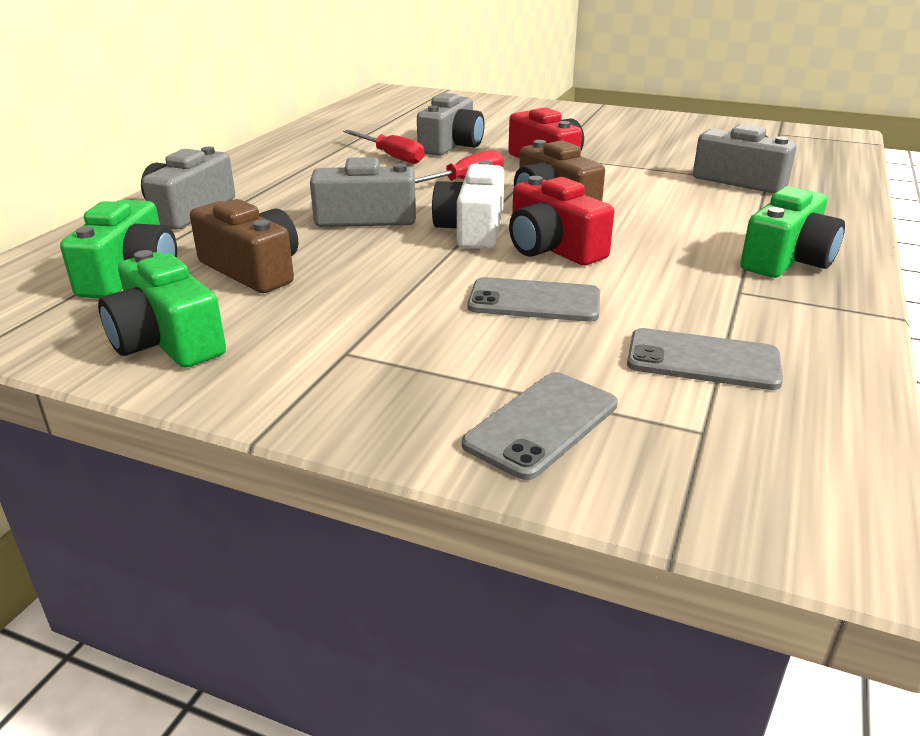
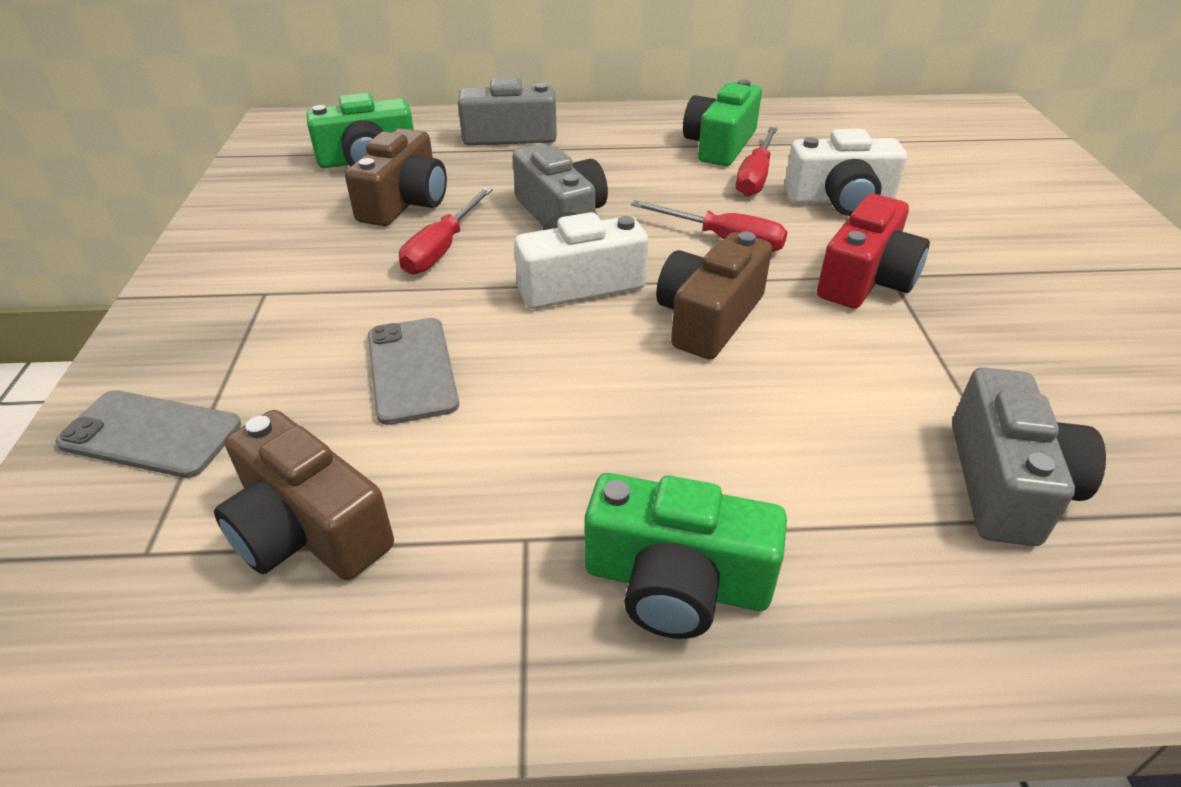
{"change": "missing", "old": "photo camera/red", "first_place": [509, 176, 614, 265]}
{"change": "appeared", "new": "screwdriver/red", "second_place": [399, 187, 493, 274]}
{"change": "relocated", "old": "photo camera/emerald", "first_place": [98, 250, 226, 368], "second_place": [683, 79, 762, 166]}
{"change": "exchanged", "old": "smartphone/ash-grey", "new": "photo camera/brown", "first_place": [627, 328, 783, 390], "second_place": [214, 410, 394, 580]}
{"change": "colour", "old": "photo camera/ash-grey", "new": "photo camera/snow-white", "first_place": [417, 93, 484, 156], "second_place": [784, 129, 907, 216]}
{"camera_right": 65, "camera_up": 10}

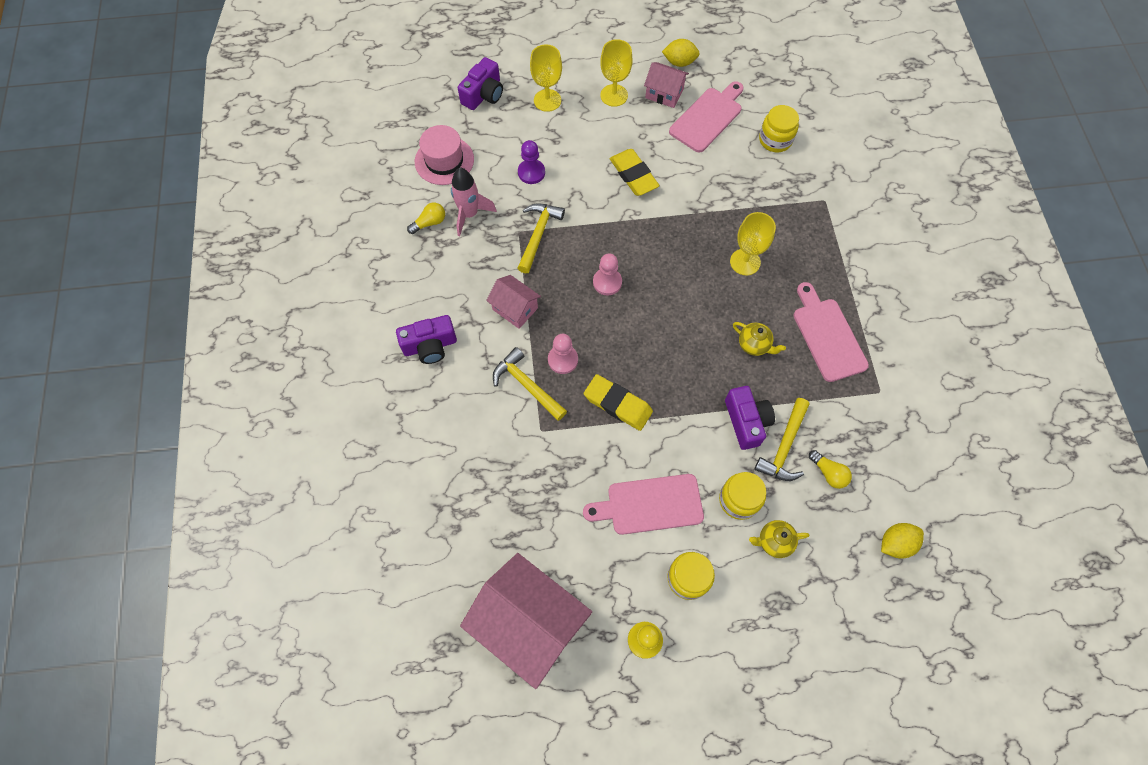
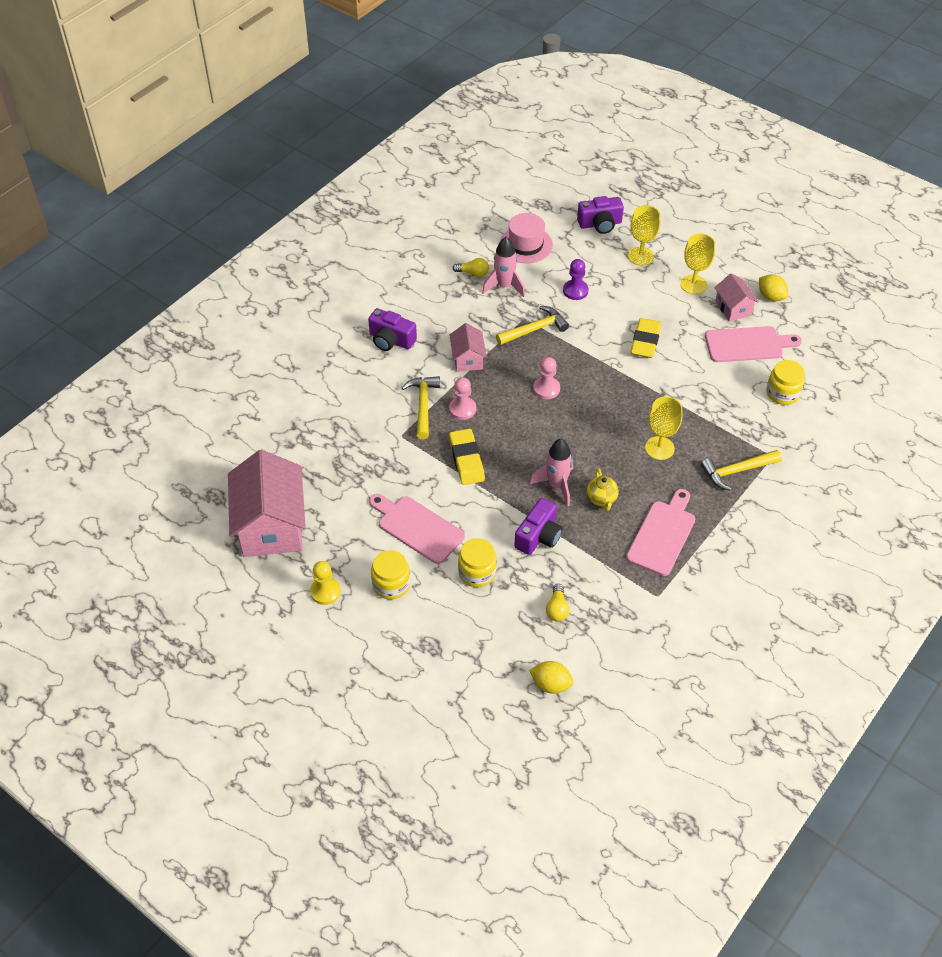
{"change": "missing", "old": "teapot/yellow", "first_place": [749, 520, 809, 558]}
{"change": "appeared", "new": "toy rocket/rose-pink", "second_place": [530, 439, 573, 507]}
{"change": "relocated", "old": "carpenter's hammer/yellow", "first_place": [755, 398, 810, 481], "second_place": [701, 450, 782, 491]}
{"camera_right": 45, "camera_up": -15}

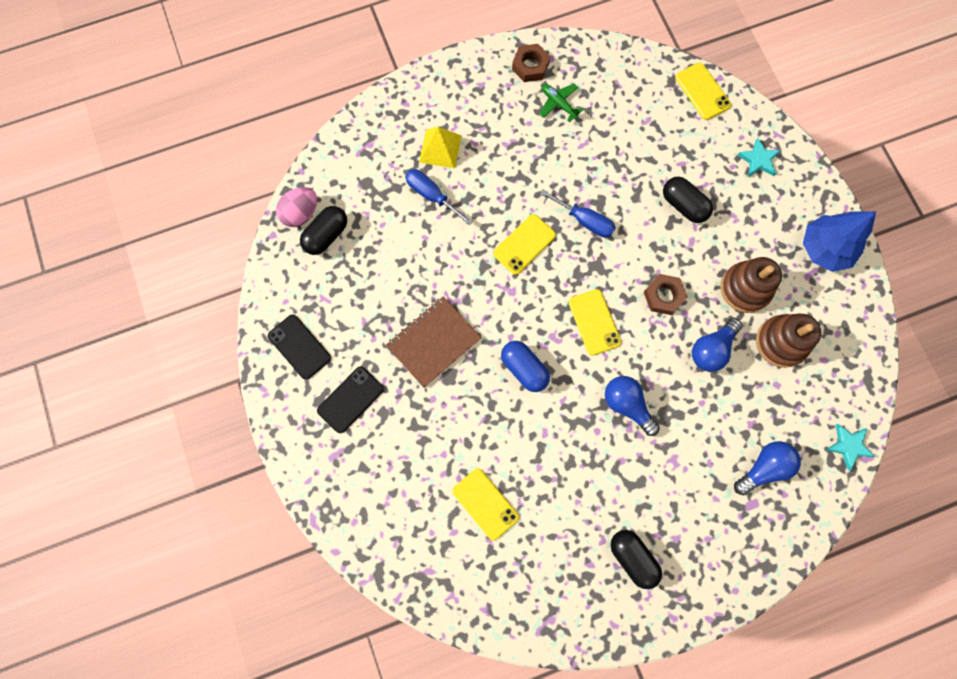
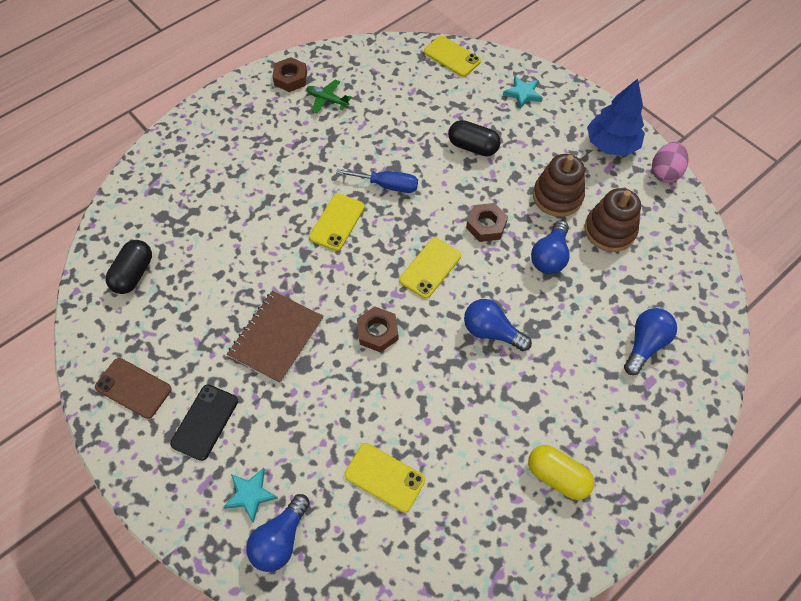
{"change": "missing", "old": "screwdriver/blue", "first_place": [405, 169, 473, 225]}
{"change": "missing", "old": "pyramid shape/yellow", "first_place": [419, 127, 462, 168]}
{"change": "appeared", "new": "lightbulb/blue", "second_place": [246, 494, 310, 572]}
{"change": "relocated", "old": "toy egg/rose-pink", "first_place": [276, 187, 317, 227], "second_place": [652, 142, 688, 183]}
{"change": "relocated", "old": "star/teal", "first_place": [826, 424, 875, 470], "second_place": [223, 468, 278, 523]}
{"change": "exchanged", "old": "capsule/blue", "new": "nut/brown", "first_place": [501, 341, 550, 392], "second_place": [357, 307, 398, 353]}
{"change": "colour", "old": "smartphone/jet-black", "new": "smartphone/brown", "first_place": [268, 314, 331, 380], "second_place": [95, 358, 172, 419]}
{"change": "colour", "old": "capsule/jet-black", "new": "capsule/yellow", "first_place": [610, 530, 662, 589], "second_place": [528, 445, 594, 500]}
{"change": "spun", "old": "smartphone/yellow", "first_place": [569, 289, 621, 356], "second_place": [399, 238, 461, 299], "degrees": 75}
{"camera_right": -20, "camera_up": -15}

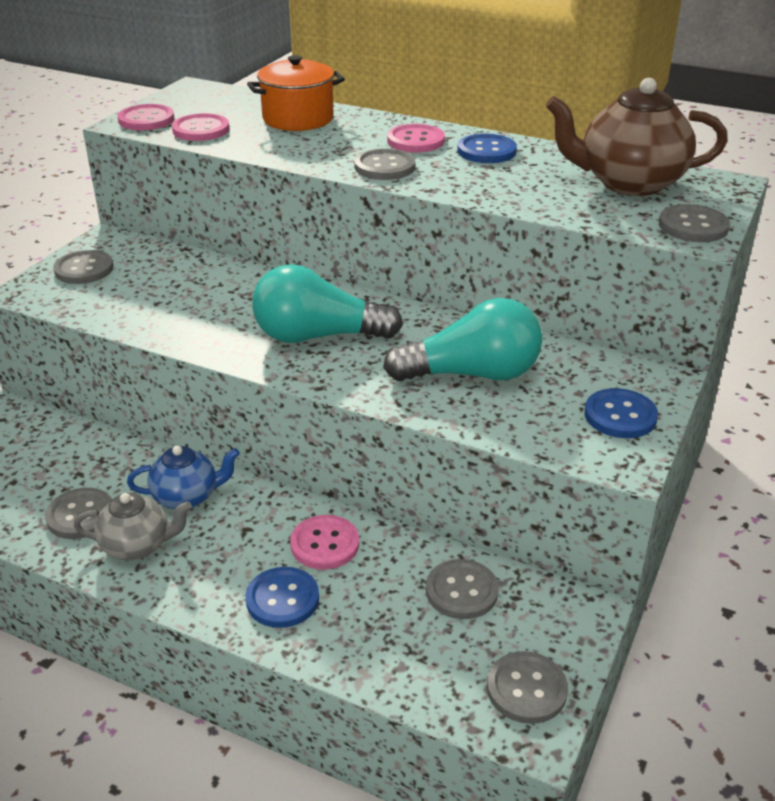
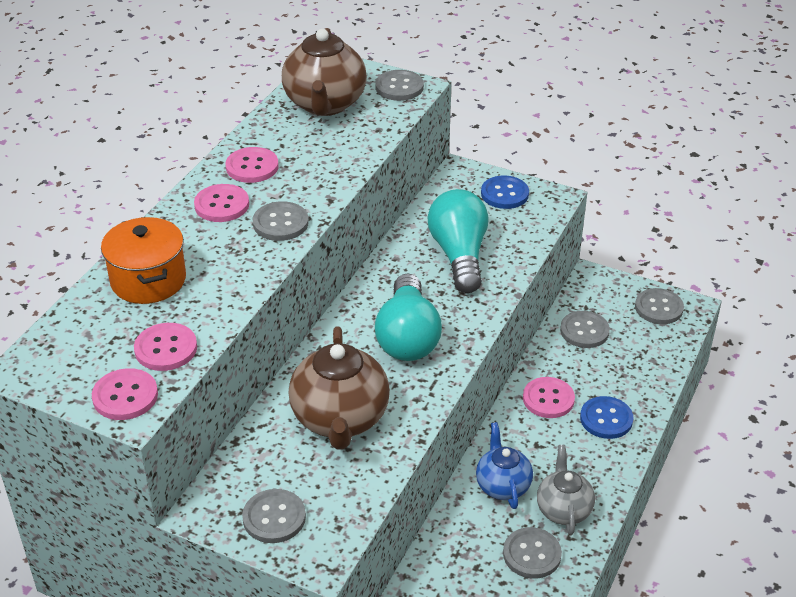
{"change": "appeared", "new": "teapot/brown", "second_place": [289, 326, 390, 450]}
{"change": "colour", "old": "shirt button/blue", "new": "shirt button/rose-pink", "first_place": [457, 133, 517, 163], "second_place": [225, 147, 279, 183]}
{"camera_right": -90, "camera_up": 5}

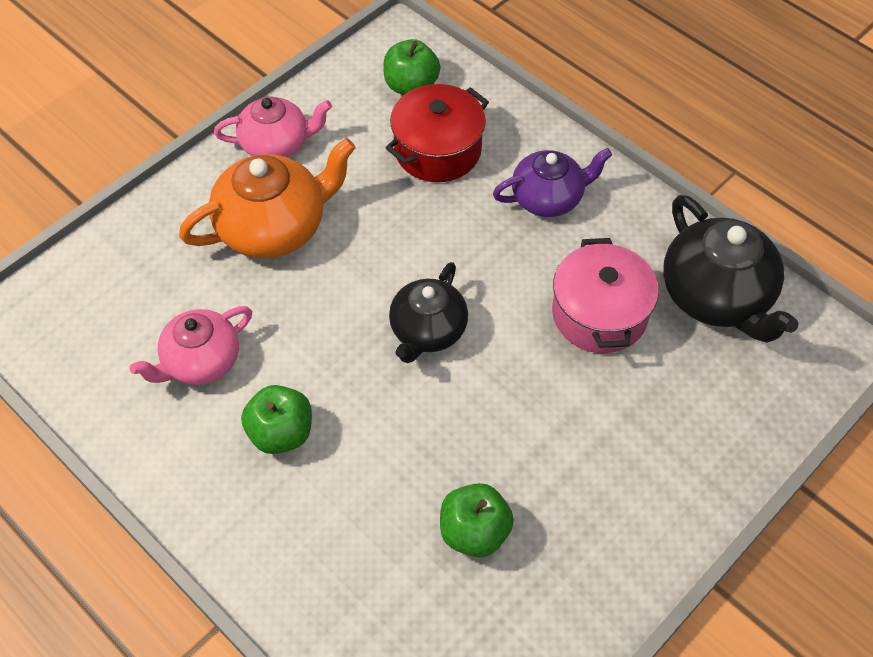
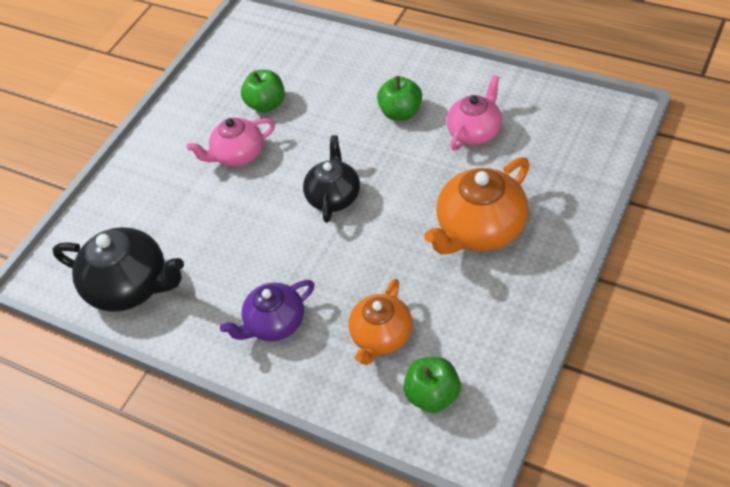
{"change": "missing", "old": "pot/rose-pink", "first_place": [552, 238, 659, 353]}
{"change": "relocated", "old": "teapot/rose-pink", "first_place": [214, 97, 332, 157], "second_place": [187, 118, 275, 166]}
{"change": "exchanged", "old": "pot/red", "new": "teapot/orange-coloured", "first_place": [386, 84, 489, 182], "second_place": [348, 279, 413, 365]}
{"change": "spun", "old": "teapot/jet-black", "first_place": [663, 195, 799, 343], "second_place": [52, 227, 184, 312], "degrees": 150}
{"camera_right": 170, "camera_up": -5}

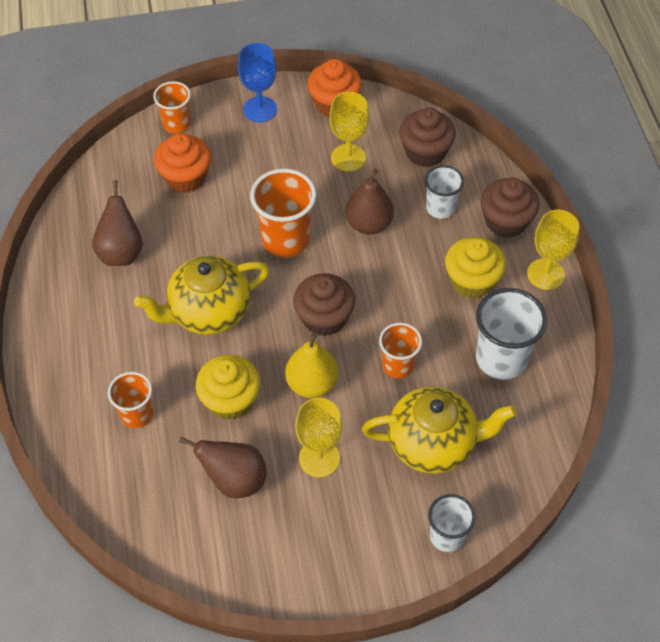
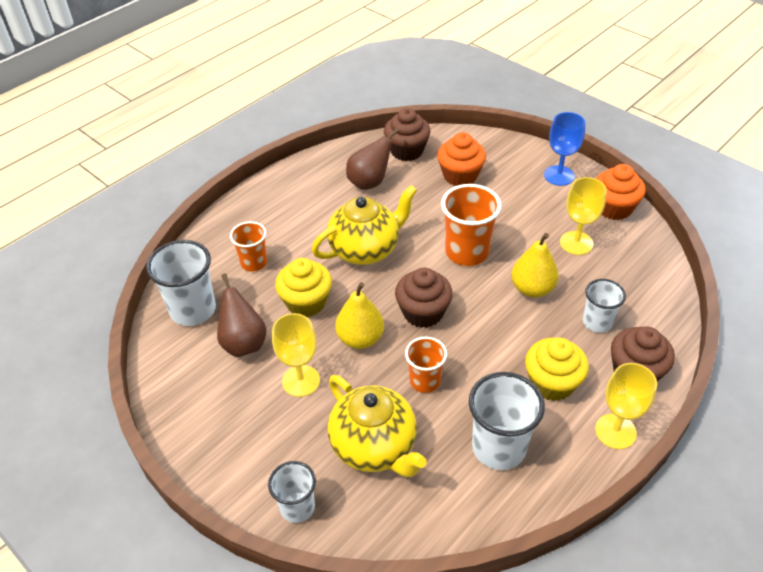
{"change": "missing", "old": "beaker/orange-coloured", "first_place": [153, 81, 191, 134]}
{"change": "appeared", "new": "beaker/snow-white", "second_place": [146, 240, 216, 326]}
{"change": "relocated", "old": "fairy cake/brown", "first_place": [399, 108, 456, 167], "second_place": [384, 108, 431, 161]}
{"change": "colour", "old": "pear fruit/brown", "new": "pear fruit/yellow", "first_place": [345, 169, 394, 235], "second_place": [511, 233, 559, 298]}
{"change": "spun", "old": "teapot/yellow", "first_place": [134, 255, 269, 335], "second_place": [312, 185, 417, 265], "degrees": 120}
{"camera_right": 55, "camera_up": -10}

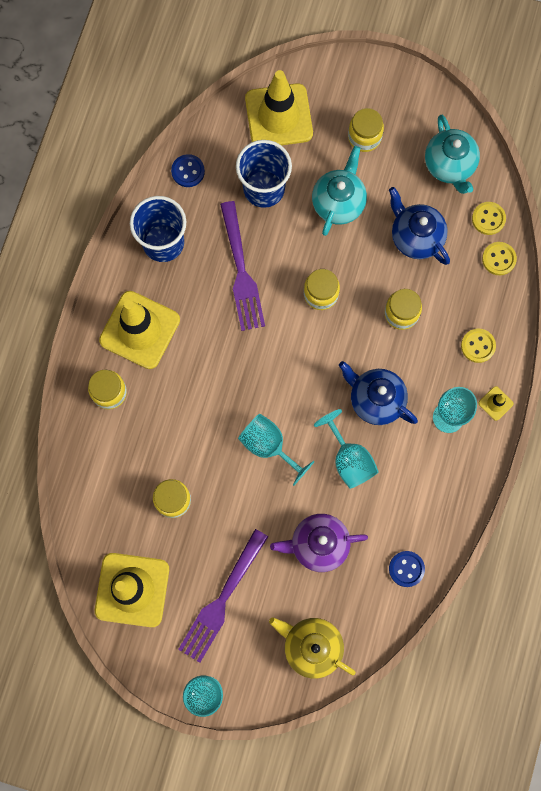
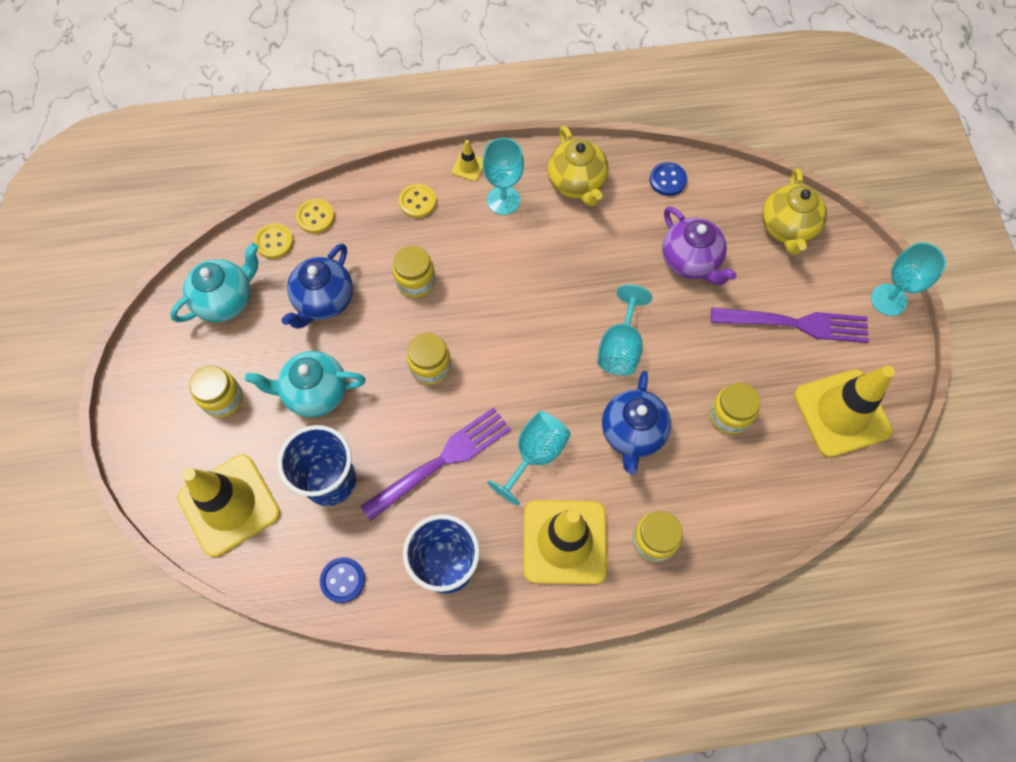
{"change": "appeared", "new": "teapot/yellow", "second_place": [548, 126, 608, 207]}
{"change": "relocated", "old": "goblet/teal", "first_place": [314, 409, 379, 489], "second_place": [487, 411, 571, 506]}
{"change": "relocated", "old": "teapot/blue", "first_place": [339, 361, 418, 425], "second_place": [602, 371, 671, 475]}
{"camera_right": -115, "camera_up": -10}

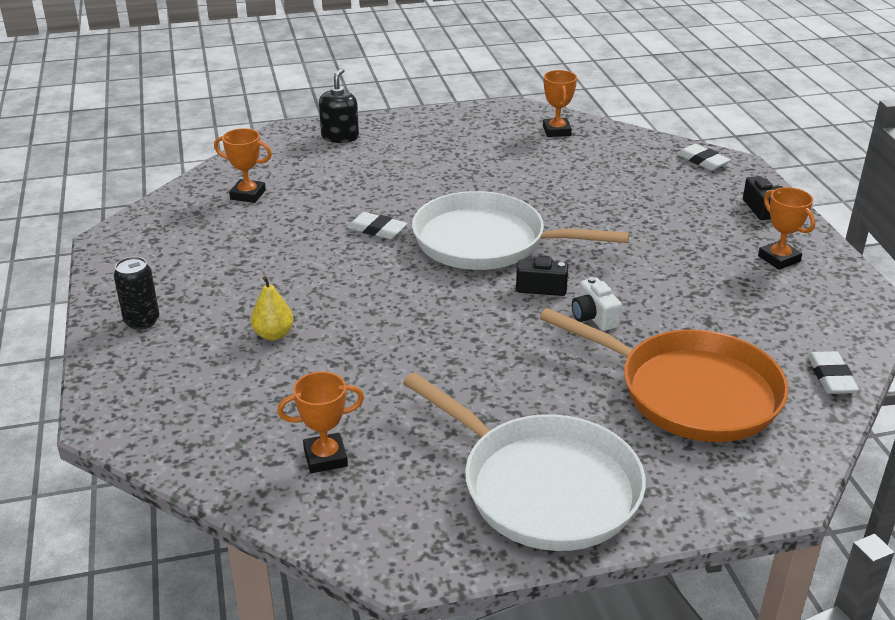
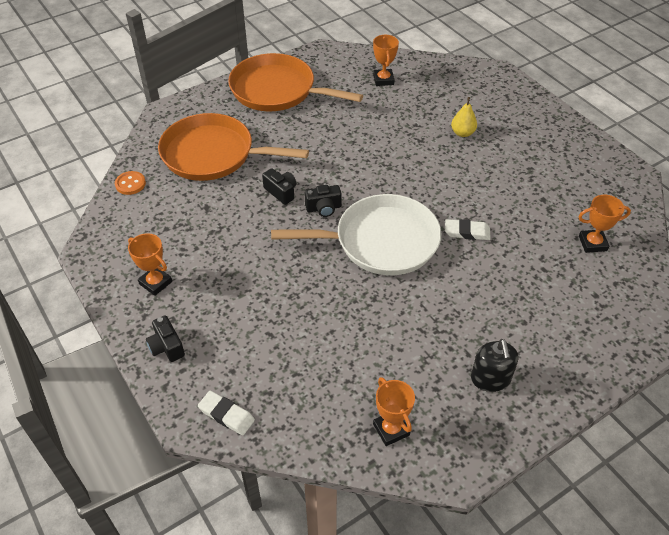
{"change": "missing", "old": "tin/jet-black", "first_place": [114, 257, 159, 330]}
{"change": "relocated", "old": "soap pump/jet-black", "first_place": [319, 68, 359, 143], "second_place": [471, 339, 518, 392]}
{"change": "exchanged", "old": "pencil eraser/snow-white", "new": "shirt button/orange-coloured", "first_place": [808, 351, 859, 394], "second_place": [115, 171, 146, 195]}
{"change": "colour", "old": "frying pan/snow-white", "new": "frying pan/orange-coloured", "first_place": [403, 373, 646, 551], "second_place": [228, 53, 363, 111]}
{"change": "colour", "old": "photo camera/snow-white", "new": "photo camera/jet-black", "first_place": [572, 277, 622, 331], "second_place": [262, 168, 296, 205]}
{"change": "spun", "old": "award cup/orange-coloured", "first_place": [277, 371, 364, 473], "second_place": [373, 35, 399, 86], "degrees": -60}
{"camera_right": 160, "camera_up": 15}

